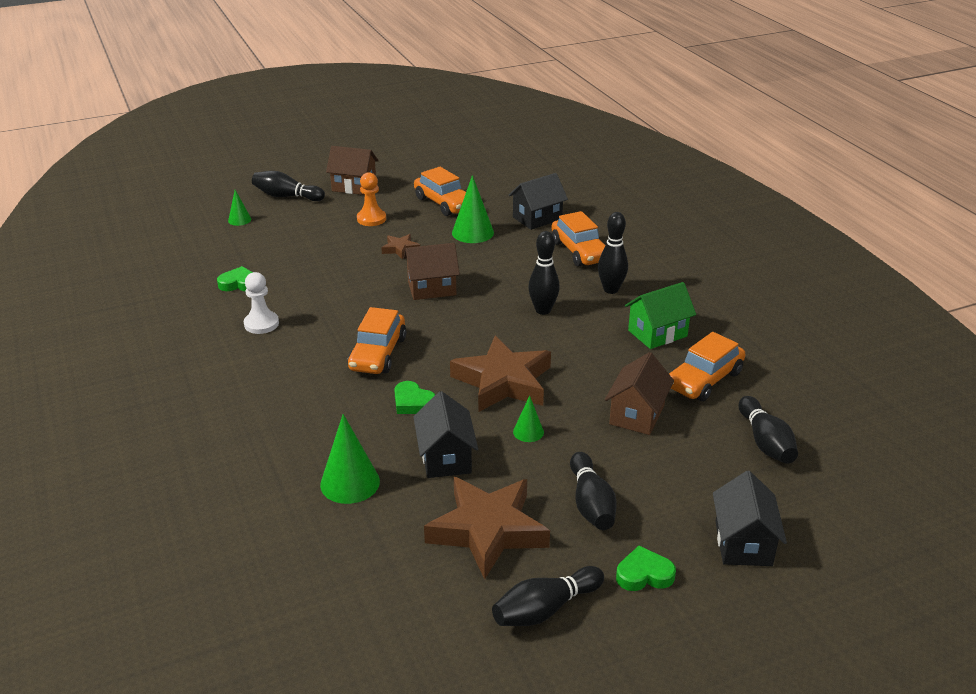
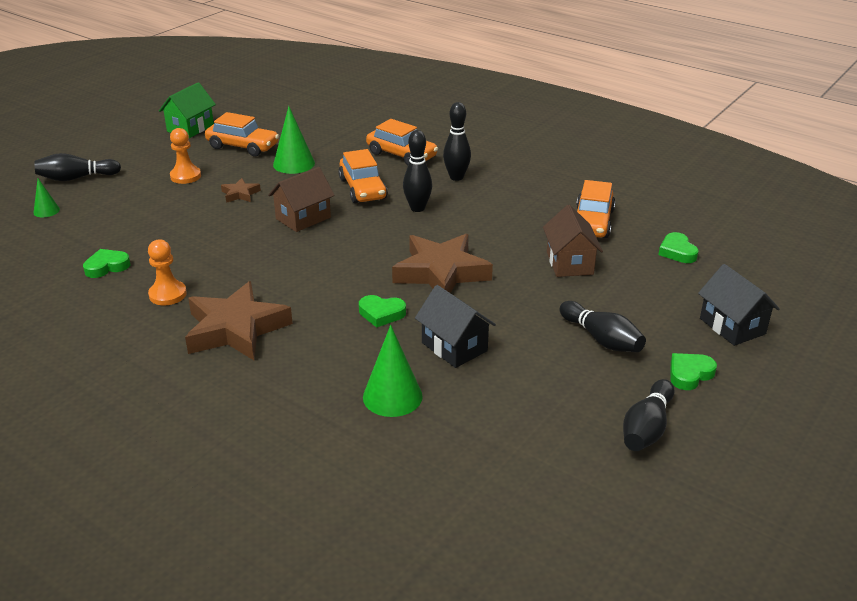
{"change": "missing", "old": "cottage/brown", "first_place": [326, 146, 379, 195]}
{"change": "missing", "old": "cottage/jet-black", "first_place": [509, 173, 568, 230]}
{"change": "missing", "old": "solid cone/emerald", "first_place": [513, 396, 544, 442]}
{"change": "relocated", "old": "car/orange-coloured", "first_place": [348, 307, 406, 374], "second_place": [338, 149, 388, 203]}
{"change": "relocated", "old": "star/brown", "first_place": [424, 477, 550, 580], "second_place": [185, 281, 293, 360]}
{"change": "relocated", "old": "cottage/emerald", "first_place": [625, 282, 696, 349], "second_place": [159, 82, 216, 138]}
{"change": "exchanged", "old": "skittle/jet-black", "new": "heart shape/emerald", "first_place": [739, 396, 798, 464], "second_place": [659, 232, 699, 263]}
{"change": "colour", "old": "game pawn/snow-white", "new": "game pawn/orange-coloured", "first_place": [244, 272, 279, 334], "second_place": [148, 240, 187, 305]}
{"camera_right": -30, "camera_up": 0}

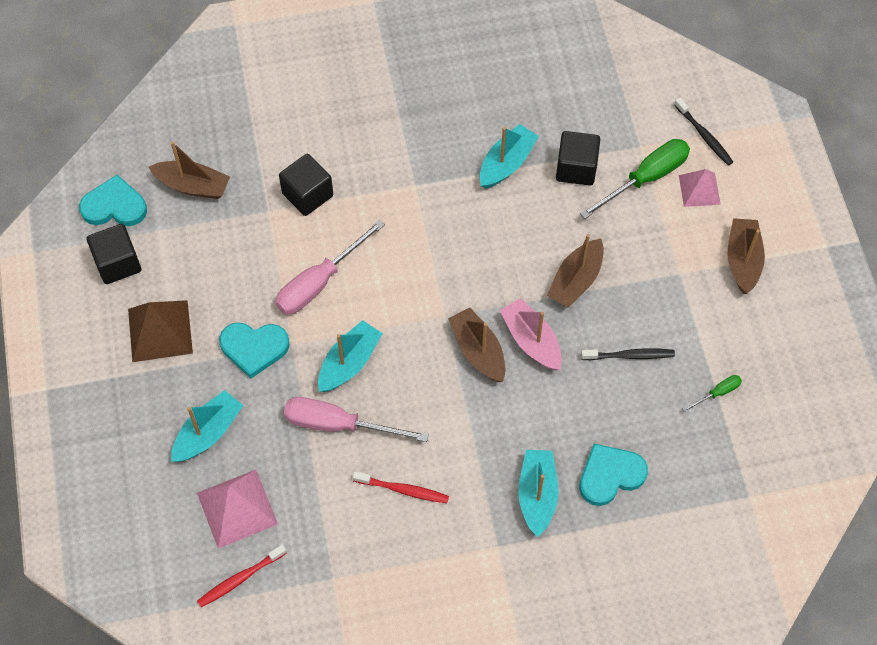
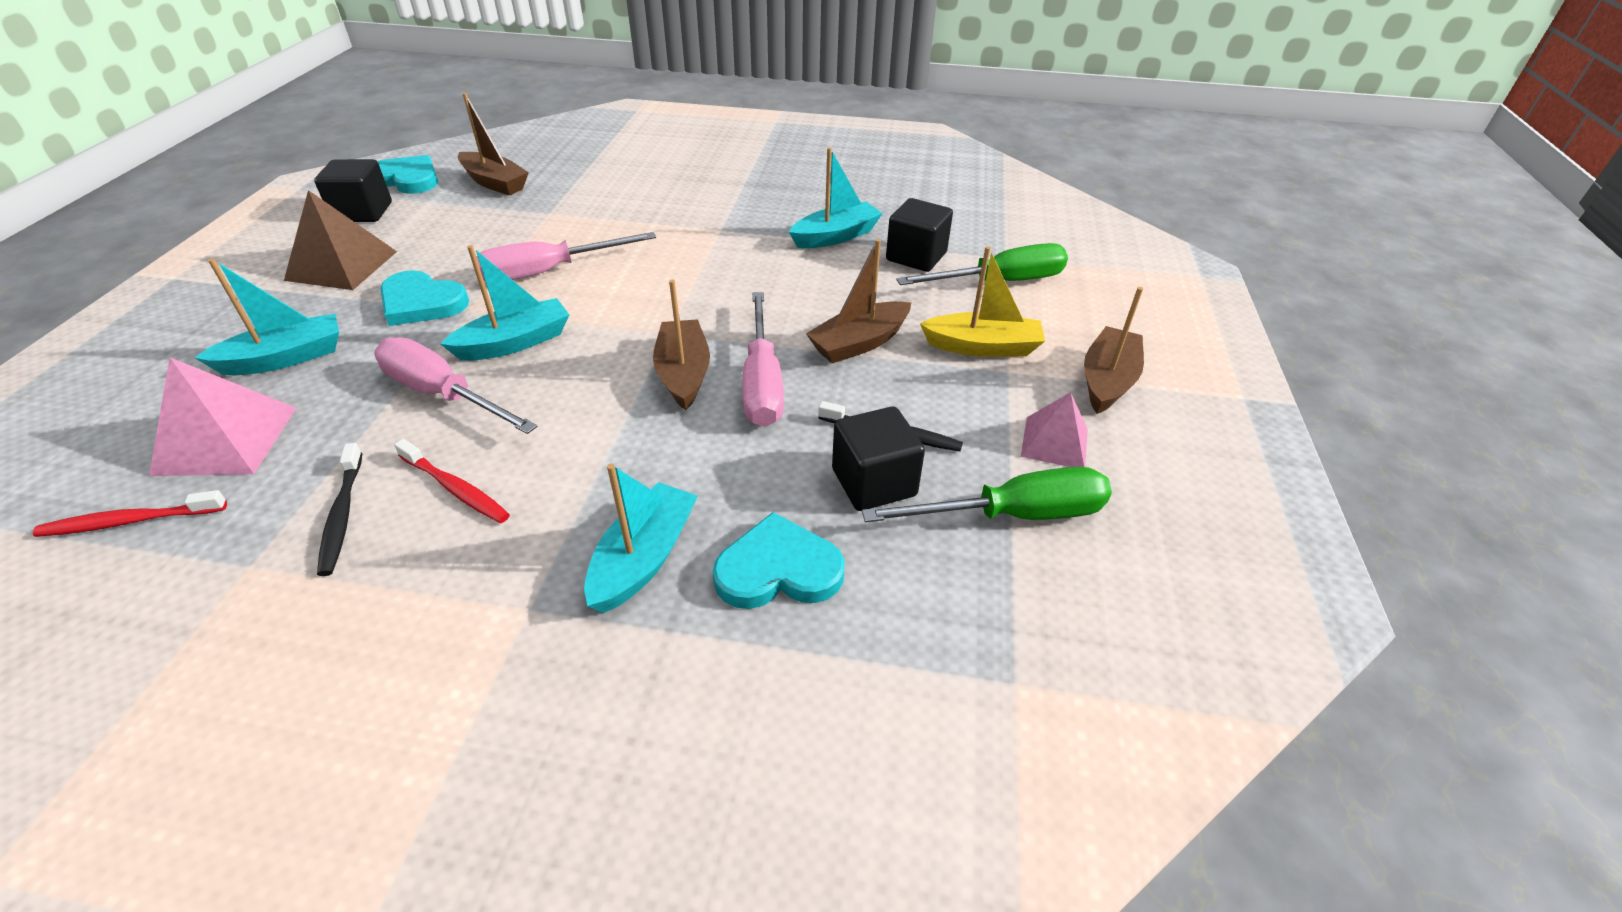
{"change": "appeared", "new": "boat/yellow", "second_place": [920, 246, 1045, 357]}
{"change": "relocated", "old": "block/jet-black", "first_place": [279, 154, 333, 216], "second_place": [832, 406, 925, 511]}
{"change": "relocated", "old": "toothbrush/jet-black", "first_place": [674, 98, 733, 165], "second_place": [317, 443, 362, 576]}
{"change": "relocated", "old": "pyramid shape/rose-pink", "first_place": [679, 169, 721, 207], "second_place": [1021, 392, 1088, 467]}
{"change": "exchanged", "old": "boat/rose-pink", "new": "screwdriver/rose-pink", "first_place": [500, 298, 562, 370], "second_place": [742, 292, 784, 427]}
{"change": "size", "old": "screwdriver/emerald", "first_place": [683, 375, 742, 412], "second_place": [862, 467, 1112, 522], "factor": 2.12}
{"camera_right": 20, "camera_up": -20}

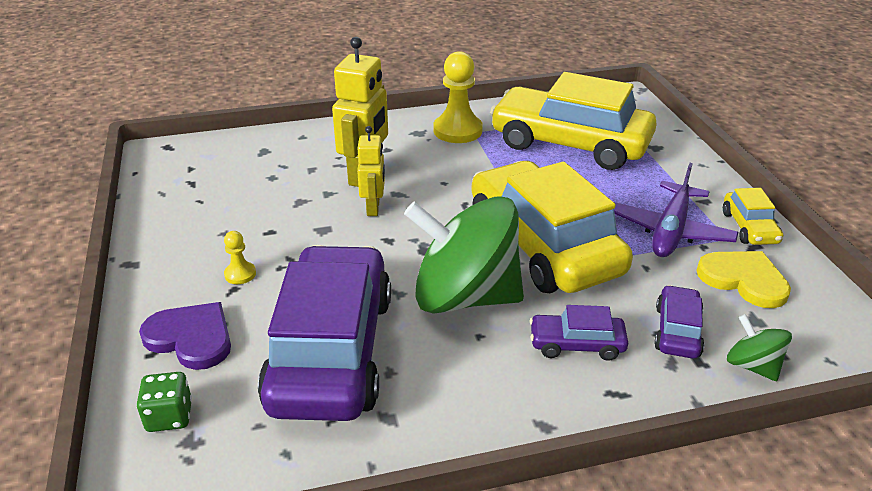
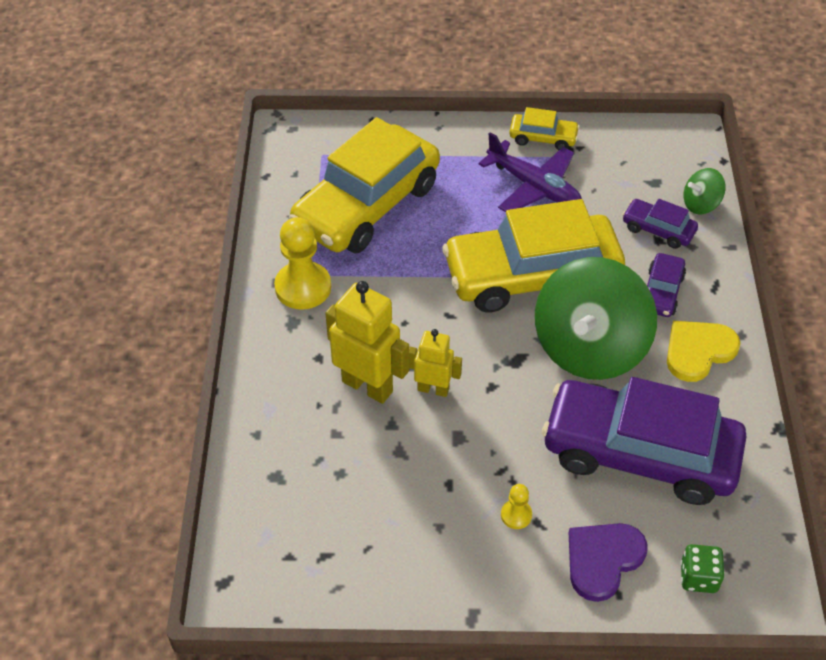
{"change": "relocated", "old": "heart shape/yellow", "first_place": [697, 251, 791, 308], "second_place": [667, 320, 740, 382]}
{"camera_right": -75, "camera_up": 15}

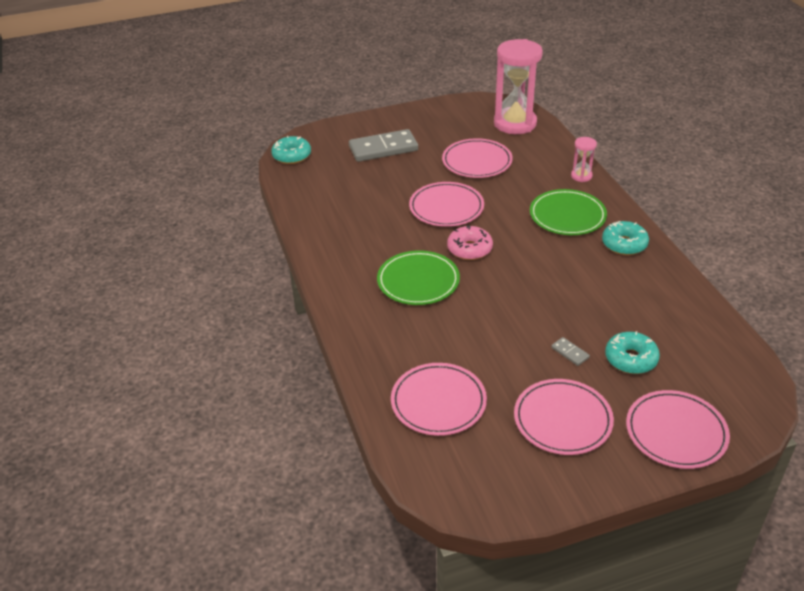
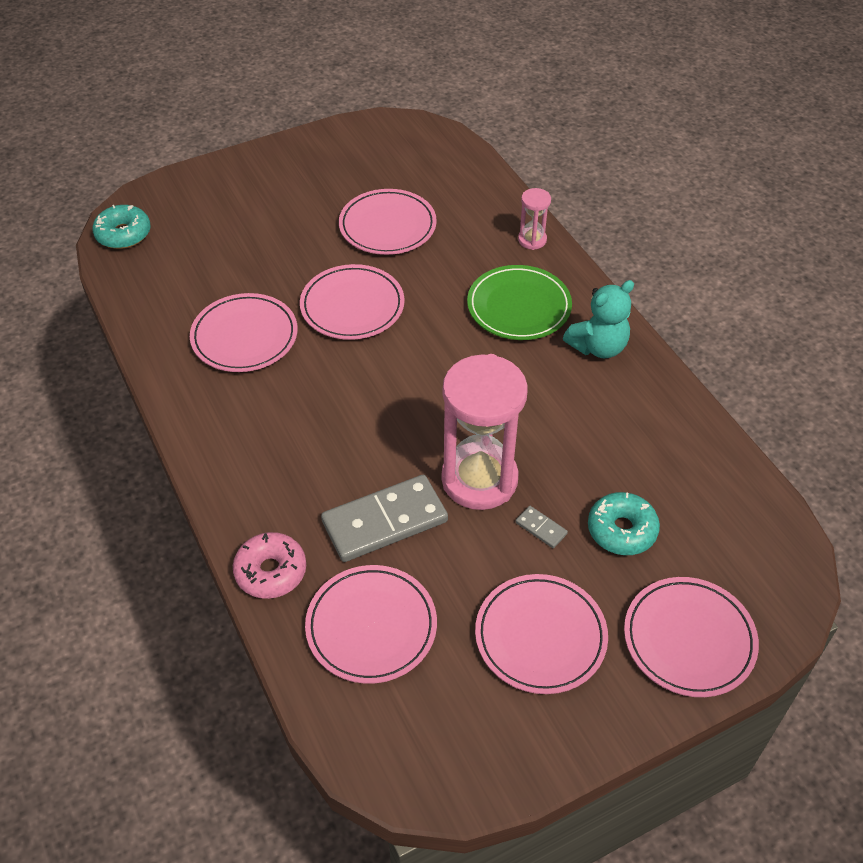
{"change": "missing", "old": "dinner plate/emerald", "first_place": [377, 250, 460, 305]}
{"change": "appeared", "new": "dinner plate/rose-pink", "second_place": [190, 293, 298, 372]}
{"change": "relocated", "old": "domino piece/ash-grey", "first_place": [349, 129, 418, 162], "second_place": [321, 475, 448, 562]}
{"change": "relocated", "old": "donut/rose-pink", "first_place": [447, 225, 493, 260], "second_place": [233, 532, 306, 599]}
{"change": "relocated", "old": "sand timer/rose-pink", "first_place": [494, 39, 543, 134], "second_place": [442, 354, 528, 510]}
{"change": "exchanged", "old": "donut/teal", "new": "stuffed bear/teal", "first_place": [602, 221, 649, 255], "second_place": [563, 280, 634, 358]}
{"camera_right": -10, "camera_up": 10}

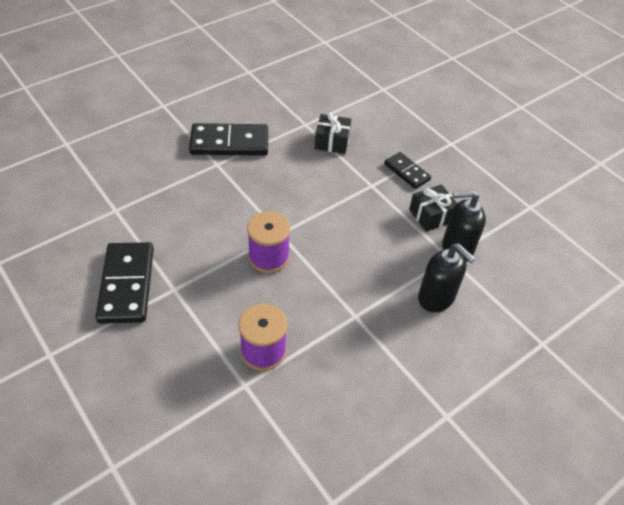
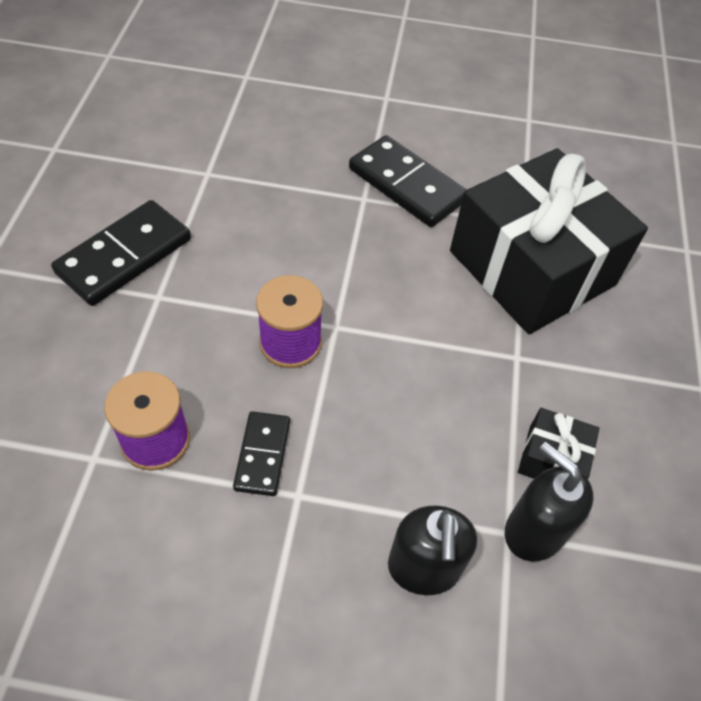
{"change": "relocated", "old": "domino piece/jet-black", "first_place": [384, 152, 431, 189], "second_place": [233, 411, 290, 496]}
{"change": "size", "old": "present/jet-black", "first_place": [315, 113, 351, 154], "second_place": [450, 148, 648, 334], "factor": 2.46}
{"camera_right": 45, "camera_up": 5}

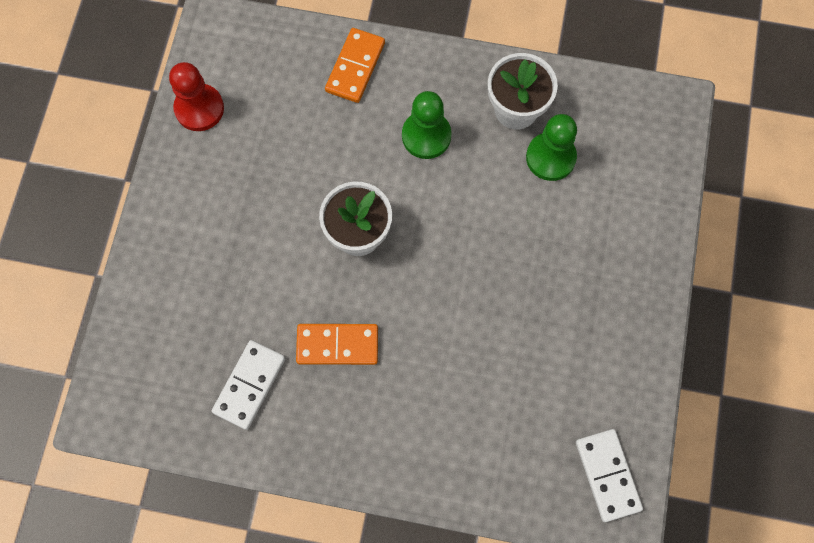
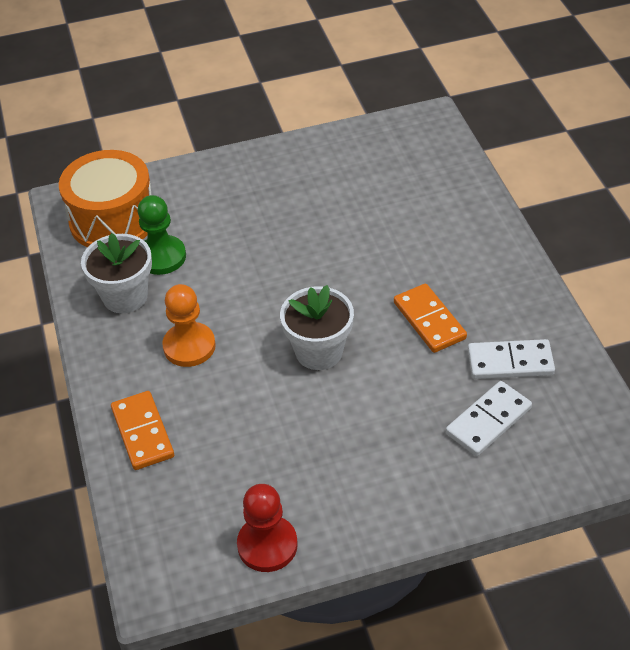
{"change": "appeared", "new": "toy drum/orange-coloured", "second_place": [59, 150, 151, 247]}
{"change": "relocated", "old": "domino piece/snow-white", "first_place": [576, 429, 643, 522], "second_place": [446, 381, 532, 456]}
{"change": "colour", "old": "game pawn/emerald", "new": "game pawn/orange-coloured", "first_place": [402, 91, 451, 159], "second_place": [162, 284, 216, 367]}
{"change": "spun", "old": "domino piece/orange-coloured", "first_place": [325, 28, 385, 103], "second_place": [111, 391, 174, 470], "degrees": 75}
{"camera_right": -115, "camera_up": -25}

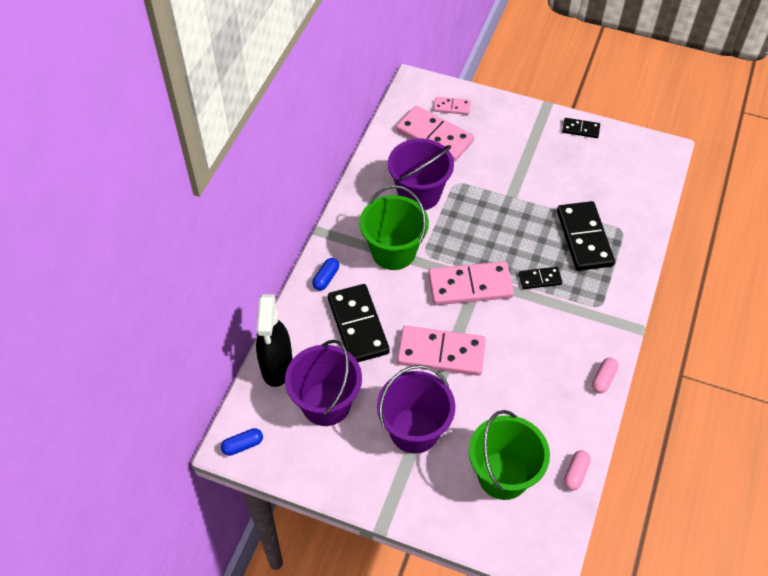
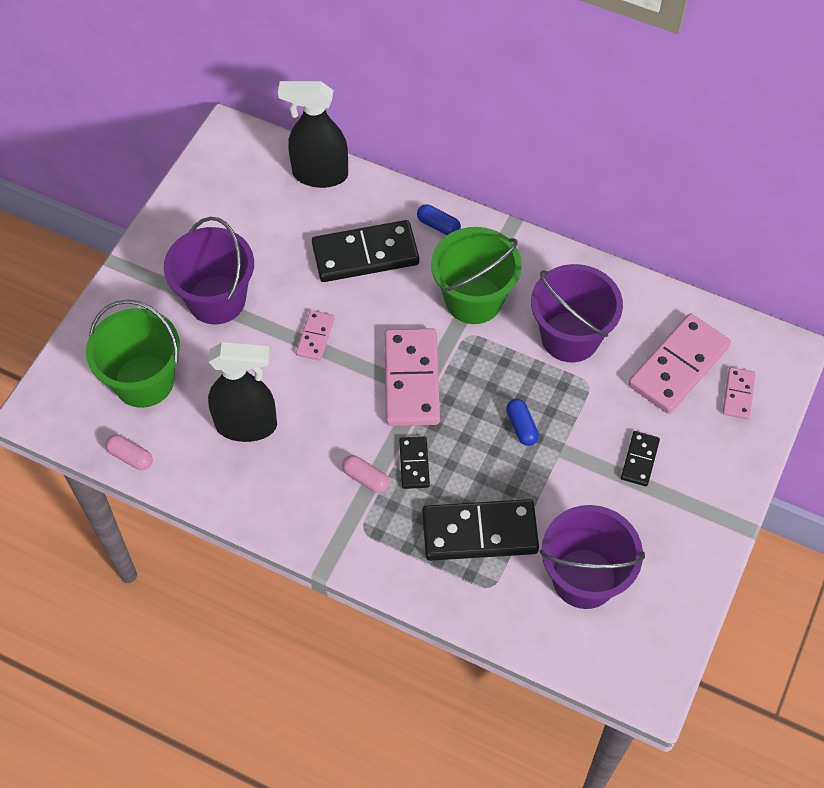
{"change": "appeared", "new": "spray cleaner/jet-black", "second_place": [208, 342, 277, 442]}
{"change": "relocated", "old": "capsule/blue", "first_place": [221, 428, 263, 456], "second_place": [506, 399, 539, 446]}
{"change": "relocated", "old": "sand bucket/violet", "first_place": [285, 340, 362, 426], "second_place": [540, 505, 645, 609]}
{"change": "relocated", "old": "domino piece/jet-black", "first_place": [562, 118, 600, 138], "second_place": [621, 431, 660, 486]}
{"change": "relocated", "old": "capsule/rose-pink", "first_place": [592, 358, 618, 393], "second_place": [342, 455, 389, 493]}
{"change": "size", "old": "domino piece/rose-pink", "first_place": [397, 326, 486, 376], "second_place": [296, 310, 335, 361], "factor": 0.5}
{"camera_right": 95, "camera_up": 5}

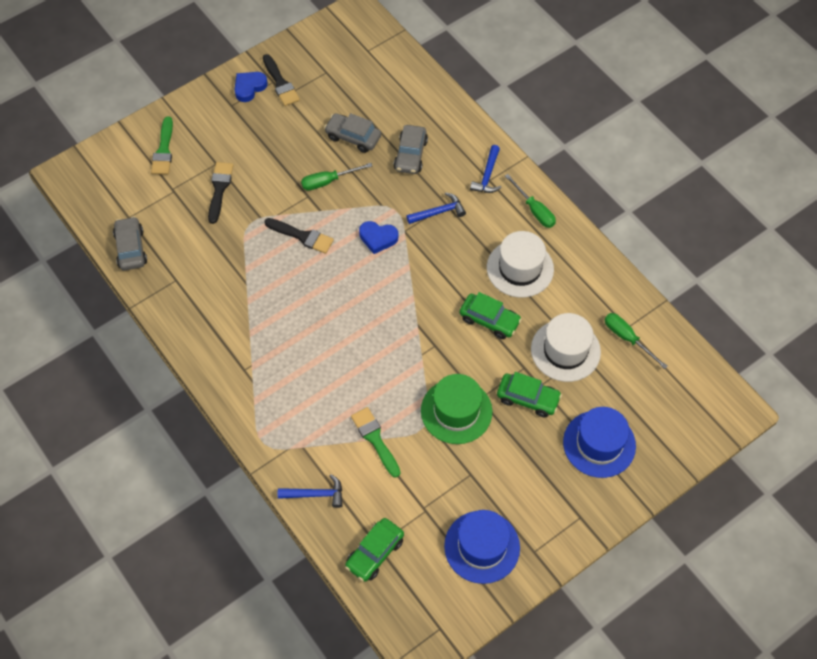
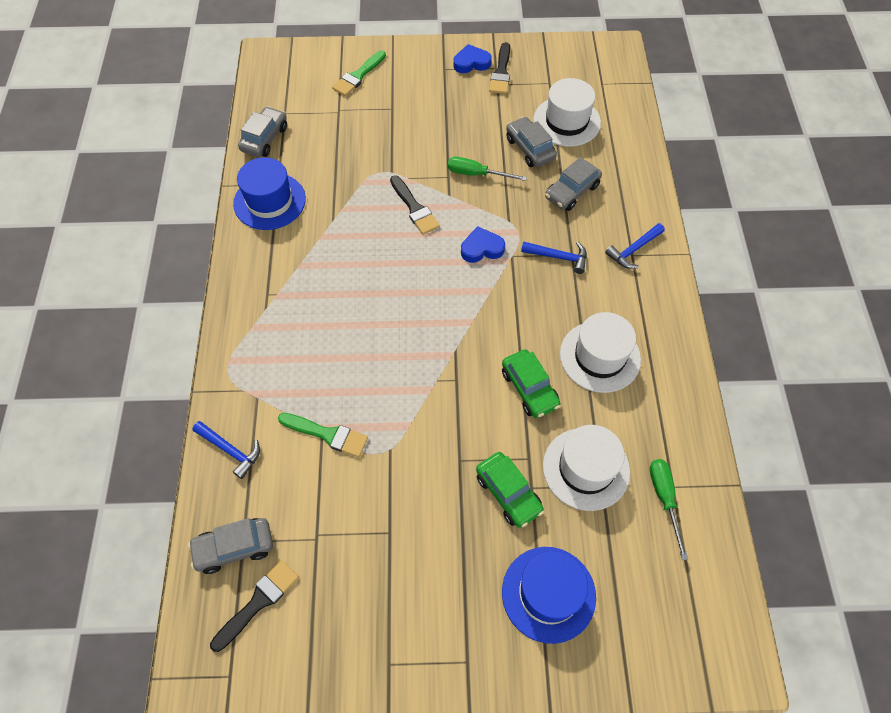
{"change": "missing", "old": "hat/emerald", "first_place": [421, 374, 492, 444]}
{"change": "missing", "old": "screwdriver/emerald", "first_place": [505, 174, 556, 228]}
{"change": "appeared", "new": "hat/snow-white", "second_place": [533, 78, 601, 147]}
{"change": "relocated", "old": "brush/jet-black", "first_place": [208, 162, 234, 224], "second_place": [210, 560, 299, 652]}
{"change": "relocated", "old": "hat/blue", "first_place": [444, 510, 520, 584], "second_place": [233, 157, 306, 230]}
{"change": "colour", "old": "car/emerald", "new": "car/ash-grey", "first_place": [345, 518, 404, 582], "second_place": [188, 518, 273, 574]}
{"change": "spun", "old": "brush/emerald", "first_place": [351, 407, 400, 478], "second_place": [278, 413, 368, 457], "degrees": 105}
{"change": "spun", "old": "heart shape/blue", "first_place": [359, 221, 398, 254], "second_place": [461, 226, 505, 263], "degrees": 120}
{"camera_right": 35, "camera_up": 0}

